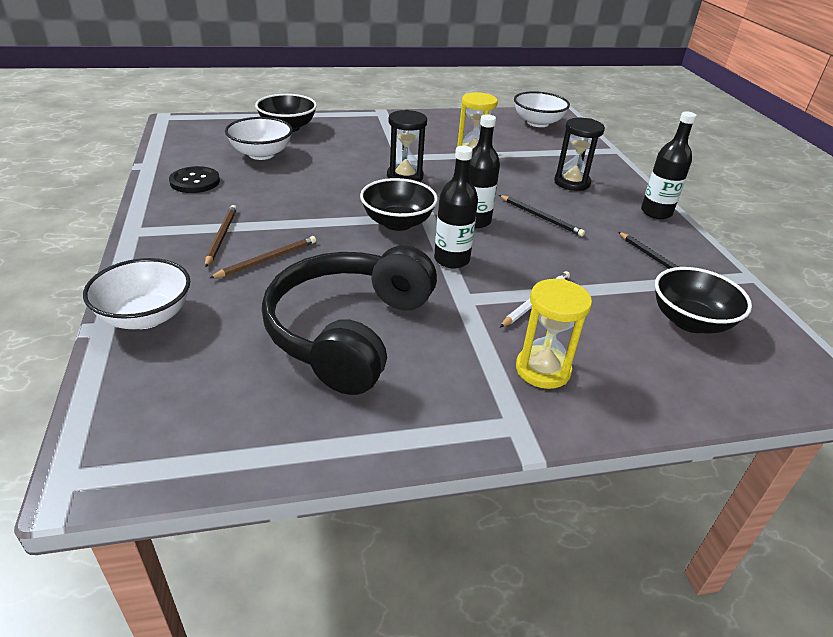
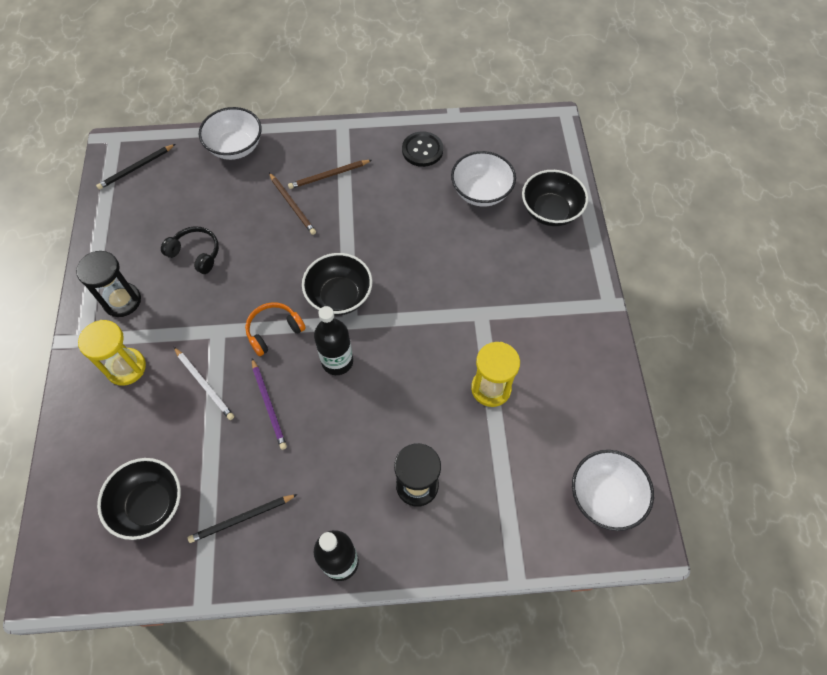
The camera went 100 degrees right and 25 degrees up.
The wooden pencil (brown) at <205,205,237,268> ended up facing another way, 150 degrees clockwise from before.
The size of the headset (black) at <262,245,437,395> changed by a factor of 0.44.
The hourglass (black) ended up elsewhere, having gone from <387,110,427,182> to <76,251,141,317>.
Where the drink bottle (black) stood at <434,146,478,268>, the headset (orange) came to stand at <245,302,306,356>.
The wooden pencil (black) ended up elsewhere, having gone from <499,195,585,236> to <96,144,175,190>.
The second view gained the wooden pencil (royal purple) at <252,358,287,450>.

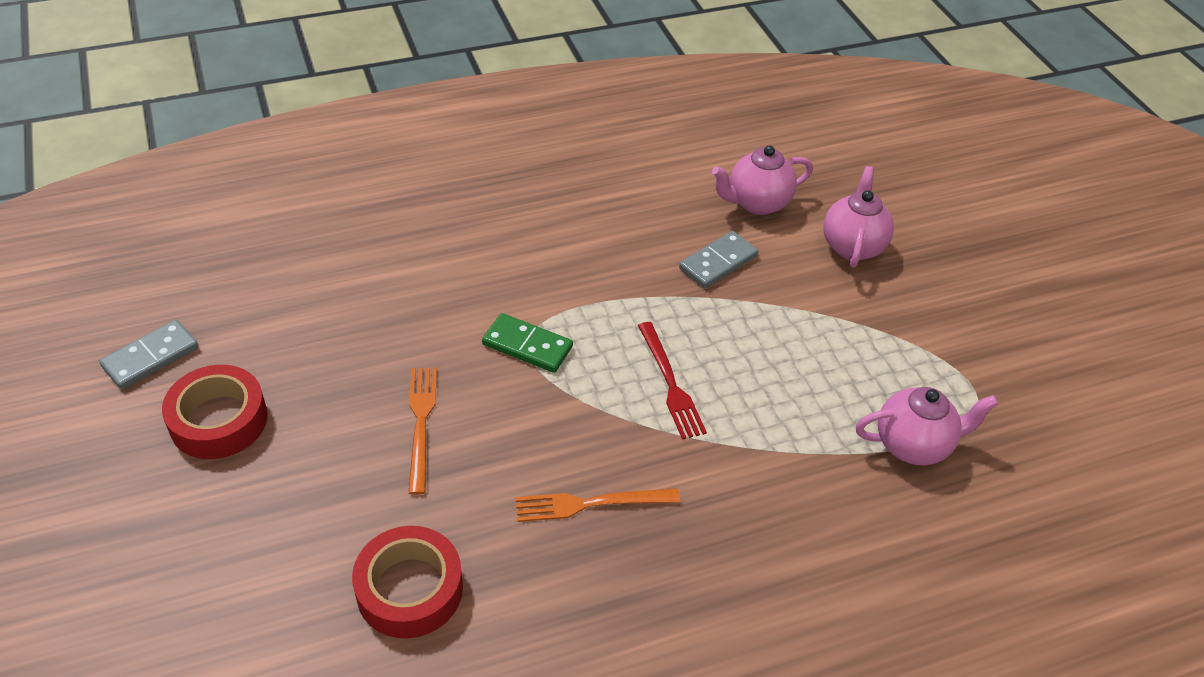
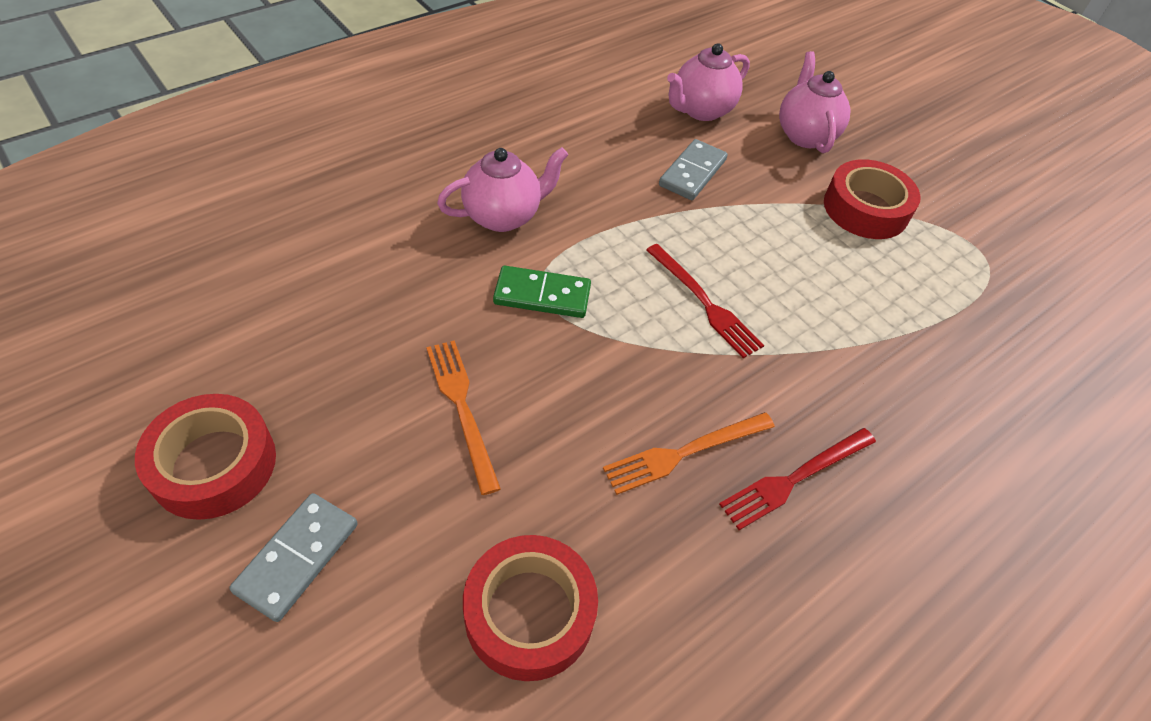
The camera went 20 degrees left and 5 degrees up.
The domino (ash-grey) ended up elsewhere, having gone from <99,320,199,390> to <229,493,358,622>.
The tea pot (rose-pink) ended up elsewhere, having gone from <856,387,999,465> to <437,147,568,232>.
The second view gained the table fork (crimson) at <719,428,876,530>.
The second view gained the sticky tape (crimson) at <824,159,920,239>.

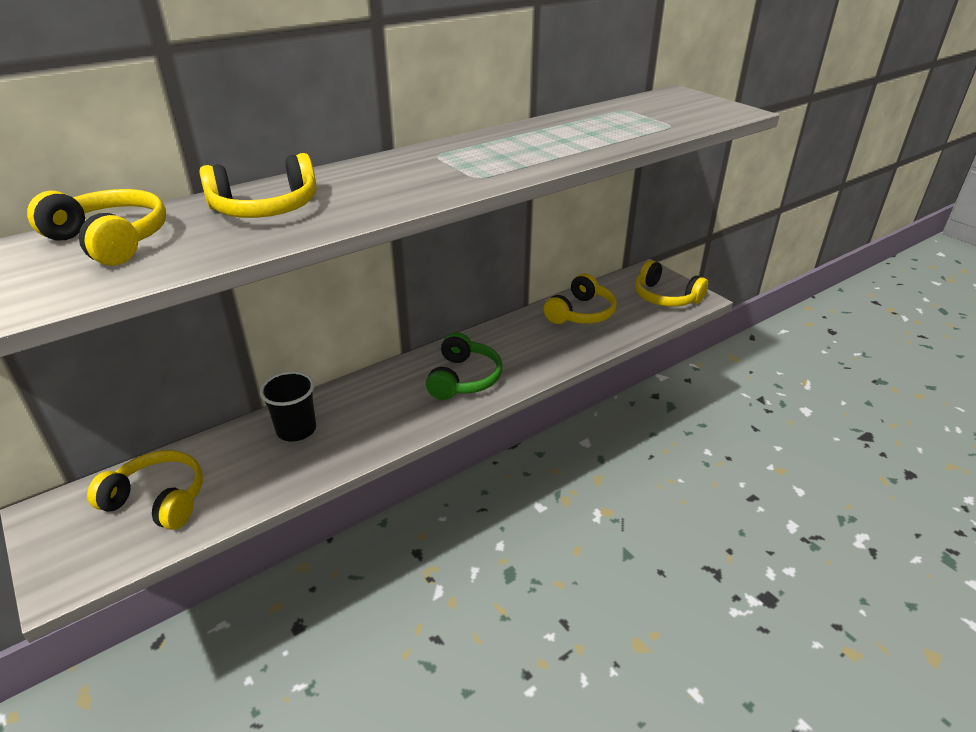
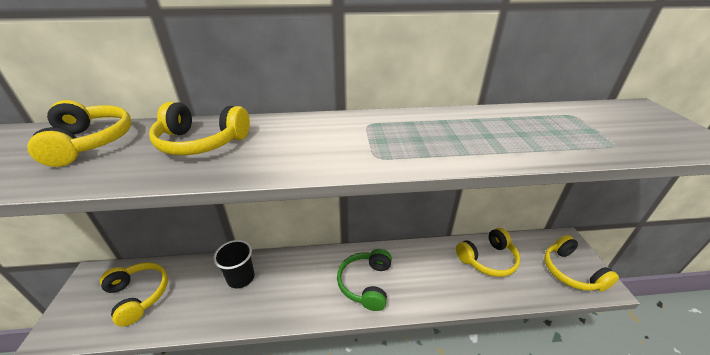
The camera went 30 degrees right and 0 degrees up.
The headset (leaf-green) at <426,332,502,400> ended up facing another way, 150 degrees clockwise from before.

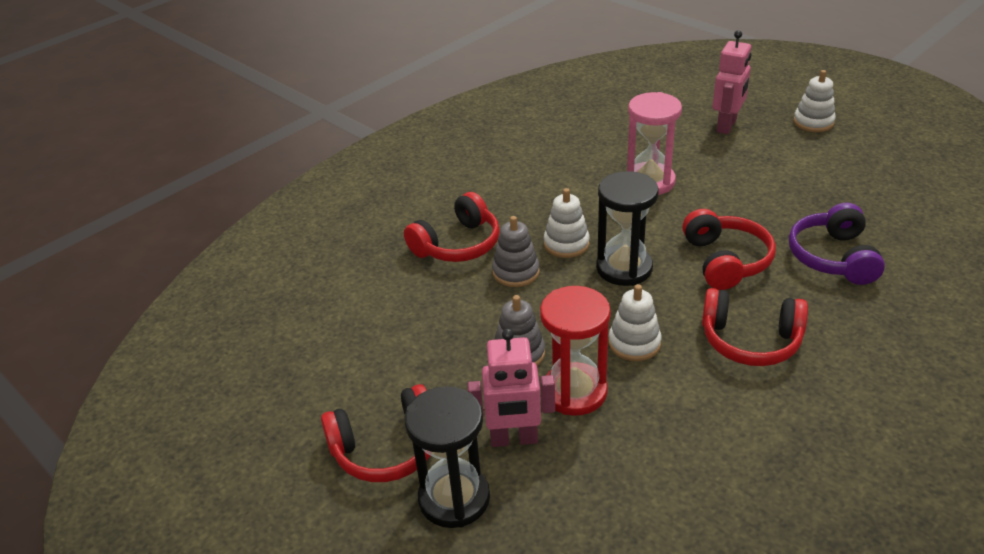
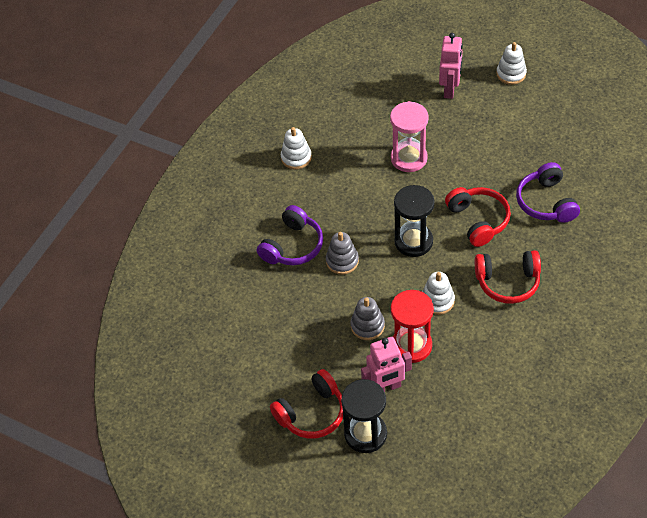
The camera went 15 degrees left and 15 degrees up.
What was the headset (crimson) at <404,192,500,262> turned into the headset (royal purple) at <257,205,323,265>.
The stacking toy (snow-white) ended up elsewhere, having gone from <544,188,590,258> to <281,127,312,170>.

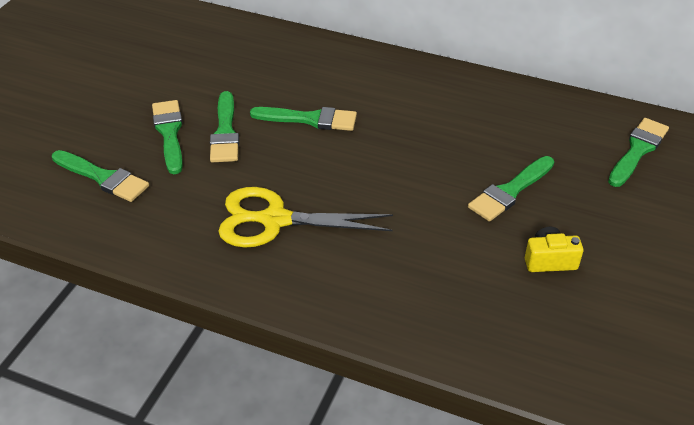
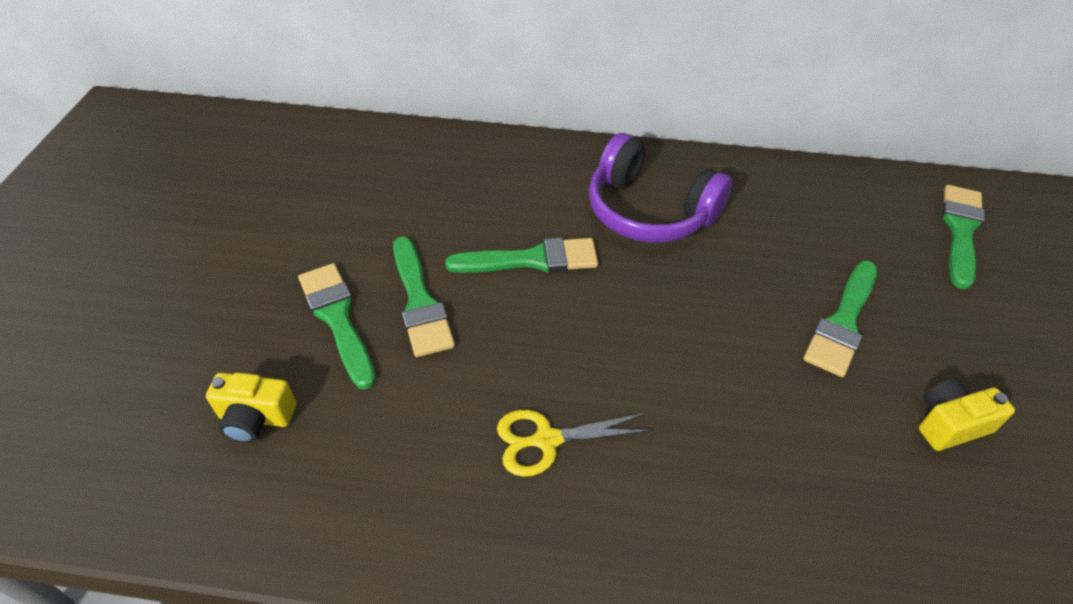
The camera went 15 degrees left and 5 degrees up.
Where the paintbrush (leaf-green) stood at <52,150,149,202>, the compact camera (yellow) came to stand at <206,373,297,443>.
The size of the shears (yellow) at <218,187,393,247> changed by a factor of 0.59.
The second view gained the headset (royal purple) at <589,133,732,243>.

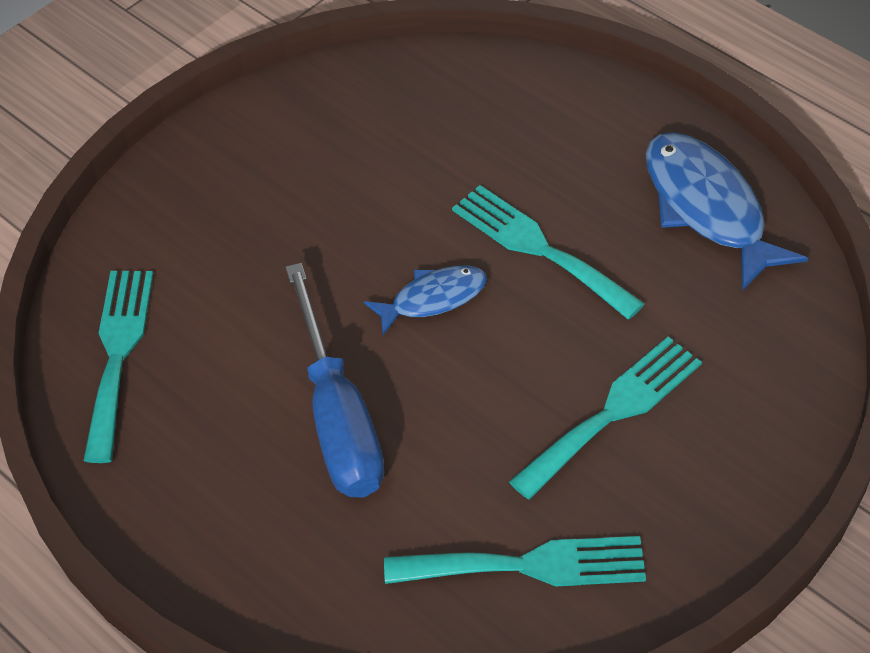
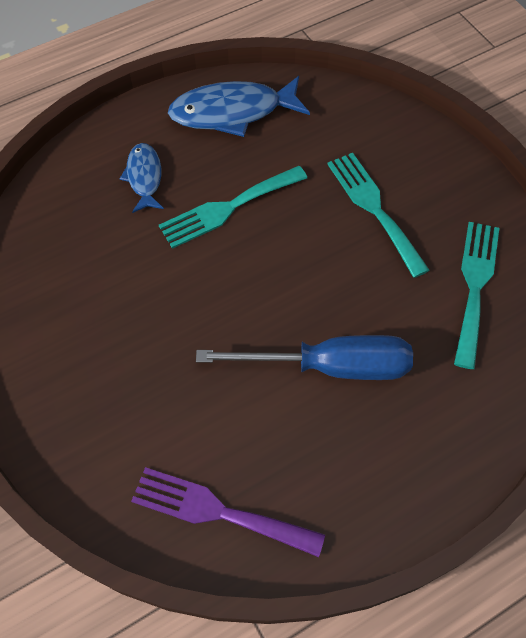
The camera went 75 degrees left and 10 degrees up.
What was the table fork (aqua) at <83,271,153,463> turned into the table fork (royal purple) at <131,467,325,557>.
The fish figure (royal blue) ended up elsewhere, having gone from <364,265,487,335> to <120,143,164,213>.

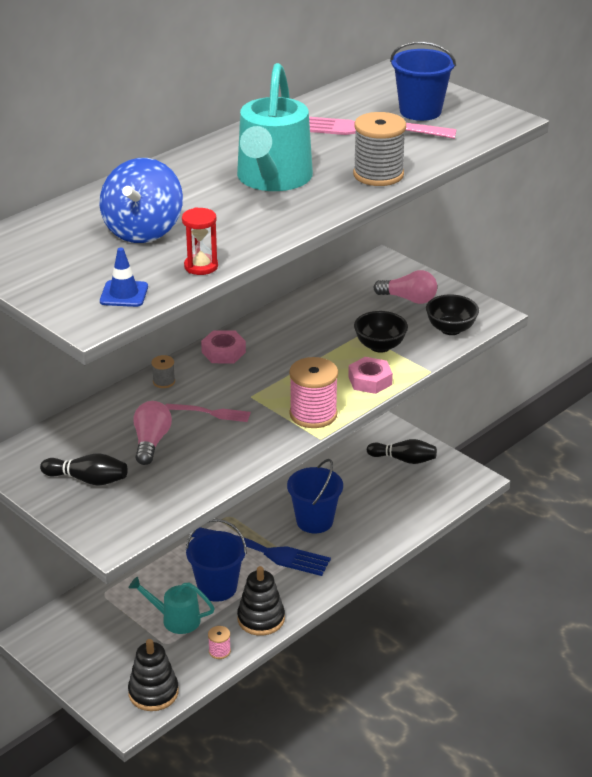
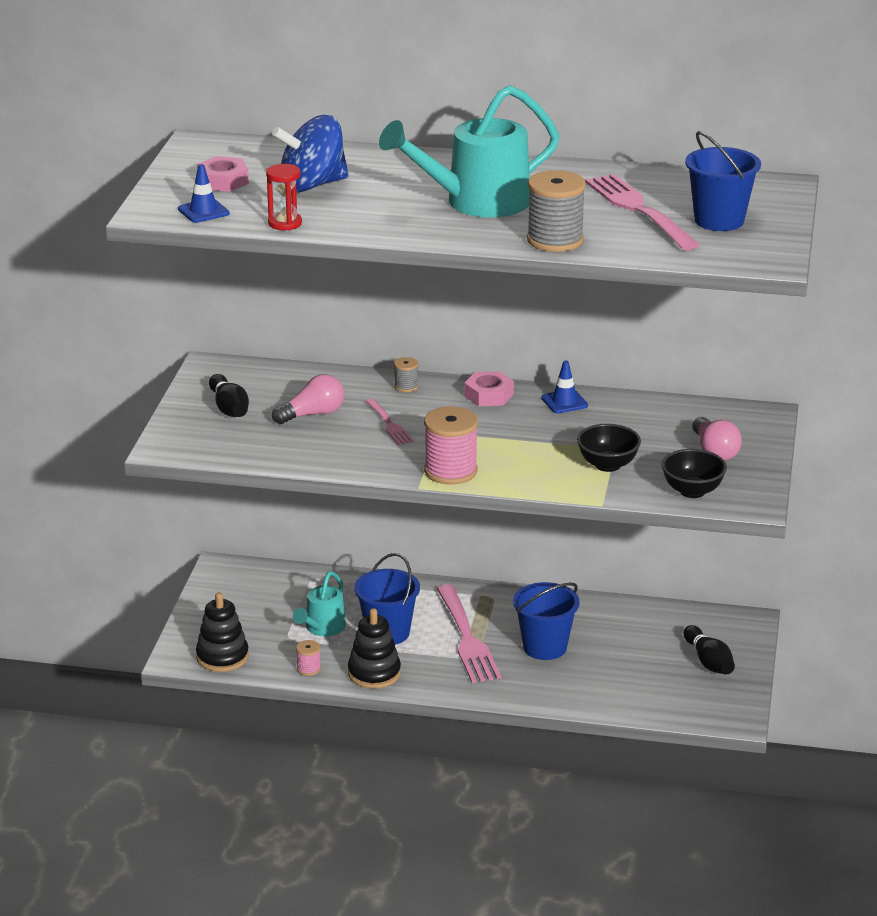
The camera went 55 degrees right and 5 degrees down.
The watering pot (aqua) at <128,576,215,634> ended up facing another way, 135 degrees counterclockwise from before.
What was the table fork (royal blue) at <192,527,331,576> turned into the table fork (rose-pink) at <436,584,501,683>.
The hex nut (rose-pink) ended up elsewhere, having gone from <348,357,393,394> to <197,156,249,192>.
The second view gained the traffic cone (royal blue) at <541,361,588,413>.

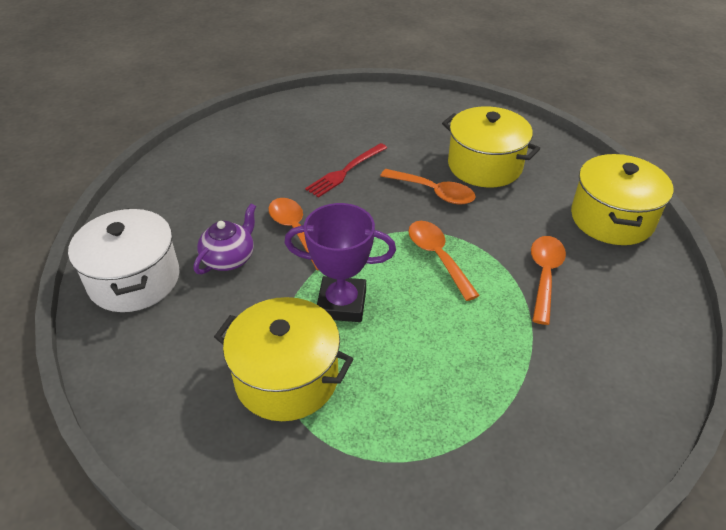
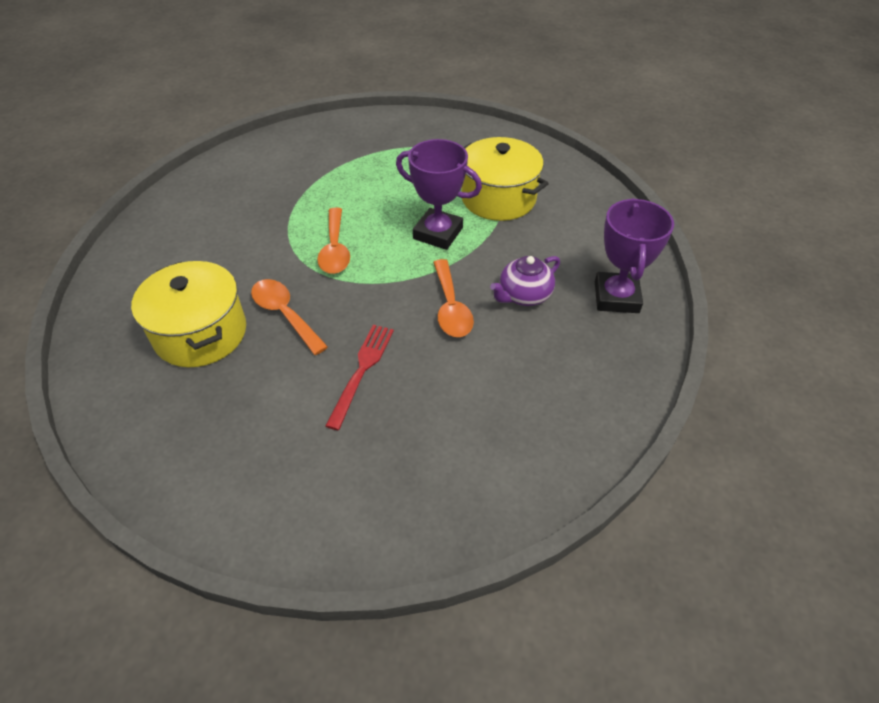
The camera went 160 degrees left and 5 degrees up.
Where the pot (snow-white) stood at <68,208,180,312>, the trophy (royal purple) came to stand at <595,198,674,313>.
The table fork (crimson) at <305,143,387,198> ended up facing another way, 45 degrees counterclockwise from before.
The second view lost the teaspoon (orange) at <531,236,566,325>.
The second view lost the pot (yellow) at <571,154,673,245>.

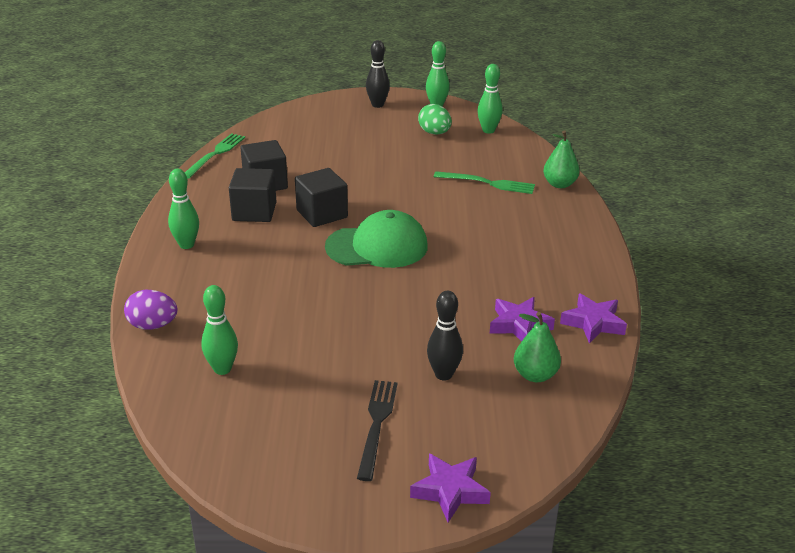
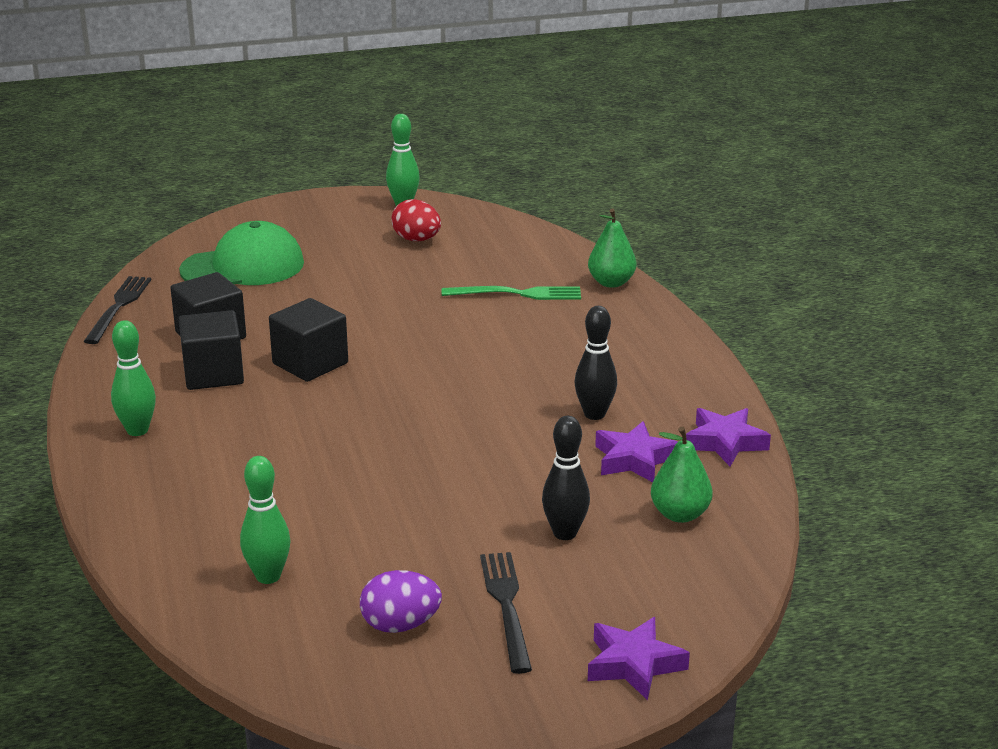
The camera went 15 degrees left and 5 degrees down.
The toy egg (royal purple) ended up elsewhere, having gone from <124,290,178,330> to <360,570,442,633>.
What was the table fork (leaf-green) at <185,133,245,178> turned into the table fork (black) at <84,276,152,344>.
The baseball cap (leaf-green) ended up elsewhere, having gone from <325,210,428,268> to <179,221,304,285>.
The tenpin (black) ended up elsewhere, having gone from <366,40,390,108> to <575,306,617,420>.
What was the toy egg (leaf-green) at <418,104,452,135> turned into the toy egg (crimson) at <391,199,441,241>.
The second view lost the tenpin (leaf-green) at <478,64,503,134>.

